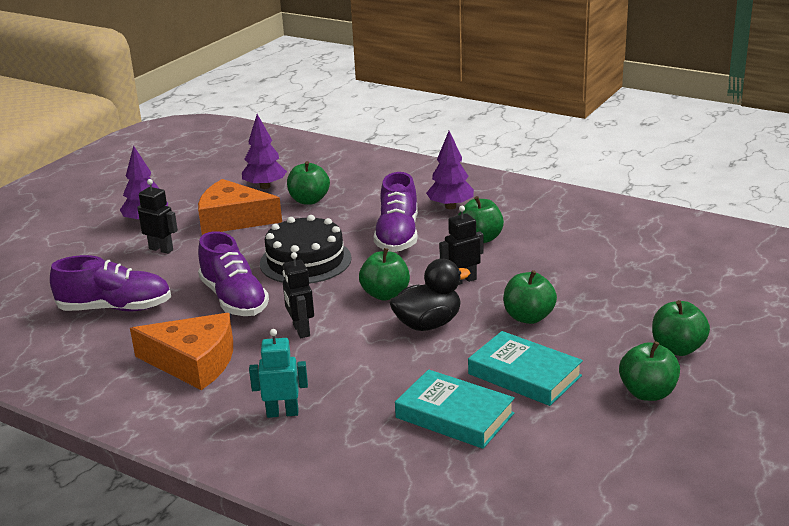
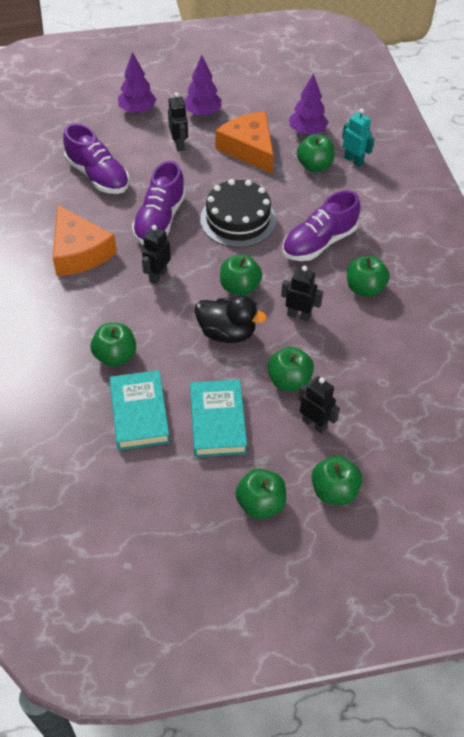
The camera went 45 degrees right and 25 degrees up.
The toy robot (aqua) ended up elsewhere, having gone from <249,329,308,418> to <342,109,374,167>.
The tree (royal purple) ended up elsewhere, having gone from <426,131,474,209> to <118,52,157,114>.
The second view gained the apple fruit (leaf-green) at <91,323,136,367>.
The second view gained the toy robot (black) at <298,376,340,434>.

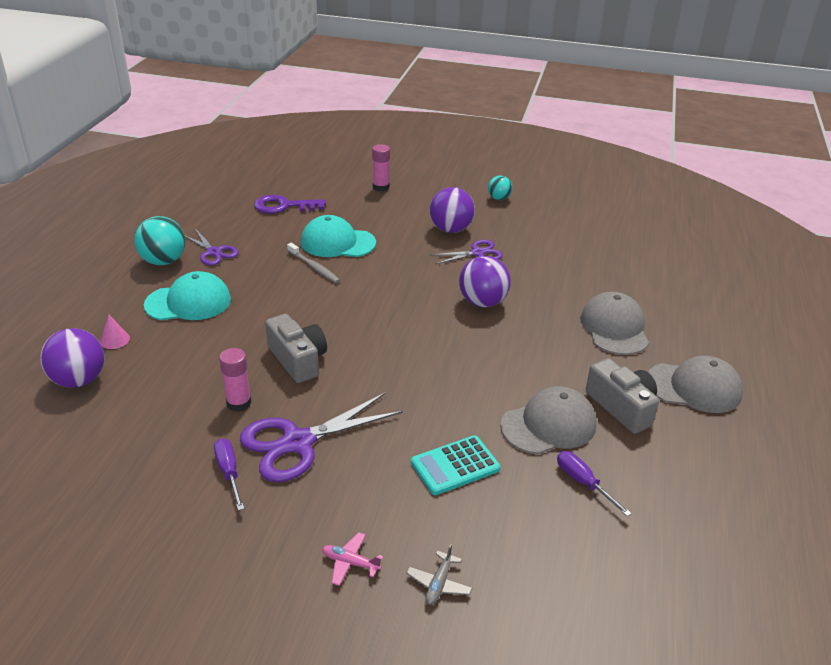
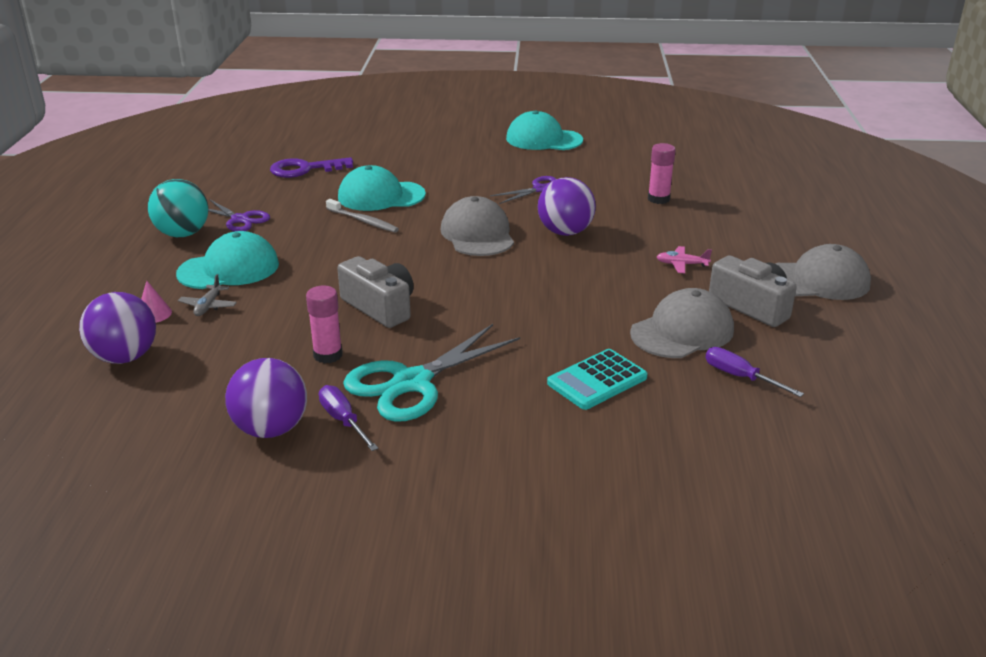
The camera went 10 degrees left and 5 degrees down.
What was the shears (royal purple) at <240,393,403,482> turned into the shears (aqua) at <343,324,520,422>.
The toy plane (rose-pink) ended up elsewhere, having gone from <322,532,383,586> to <657,246,712,273>.
The glue (rose-pink) ended up elsewhere, having gone from <372,144,390,192> to <648,143,676,204>.
The toy plane (ash-grey) ended up elsewhere, having gone from <406,544,472,605> to <178,274,237,316>.
The sphere (royal purple) ended up elsewhere, having gone from <430,187,475,233> to <225,358,307,438>.
Where the sphere (aqua) stood at <488,176,512,200>, the baseball cap (aqua) came to stand at <506,110,583,150>.
The baseball cap (ash-grey) ended up elsewhere, having gone from <580,292,649,355> to <441,196,514,256>.

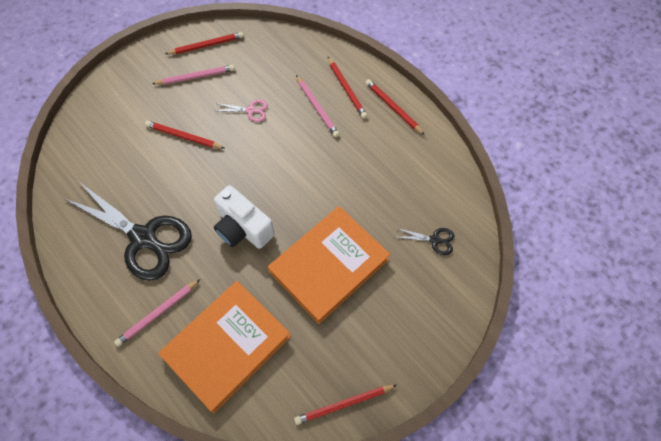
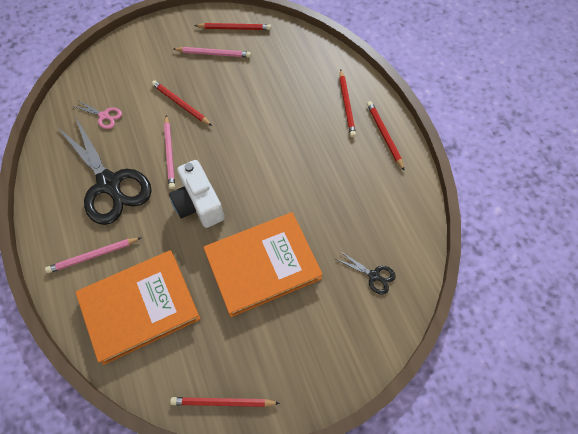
The camera went 20 degrees right and 0 degrees up.
The shears (rose-pink) ended up elsewhere, having gone from <215,100,268,122> to <72,100,122,129>.
The wooden pencil (rose-pink) ended up elsewhere, having gone from <296,75,339,137> to <164,115,175,189>.

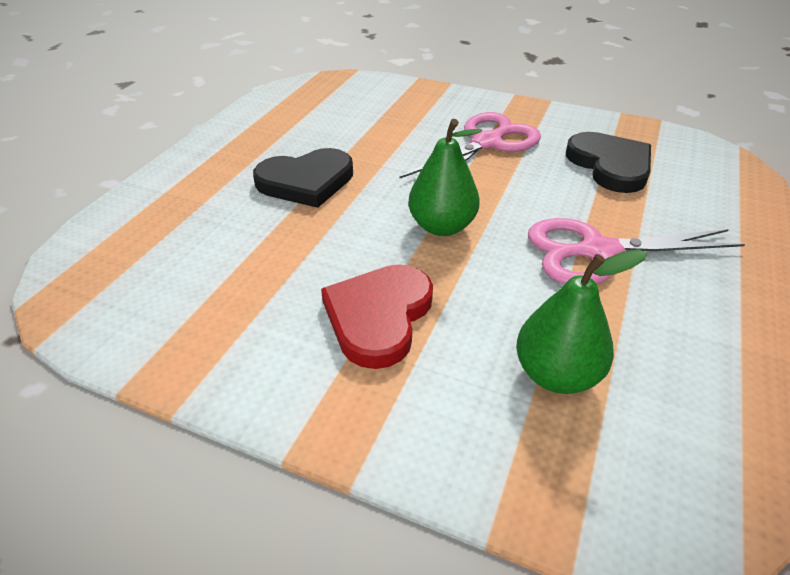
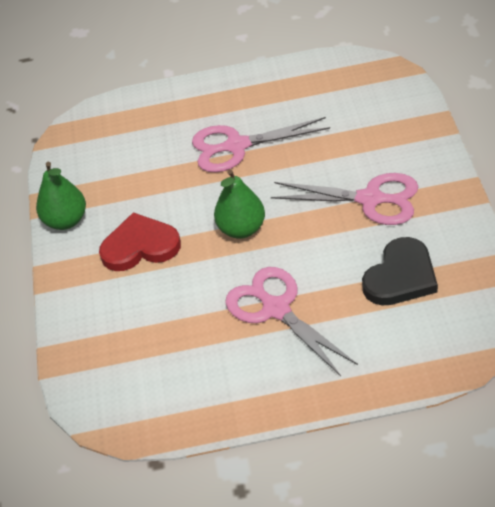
The camera went 65 degrees right and 5 degrees up.
Where the heart (black) stood at <253,148,353,208>, the shears (rose-pink) came to stand at <192,117,330,172>.
The pear (leaf-green) ended up elsewhere, having gone from <516,249,647,394> to <36,162,86,230>.

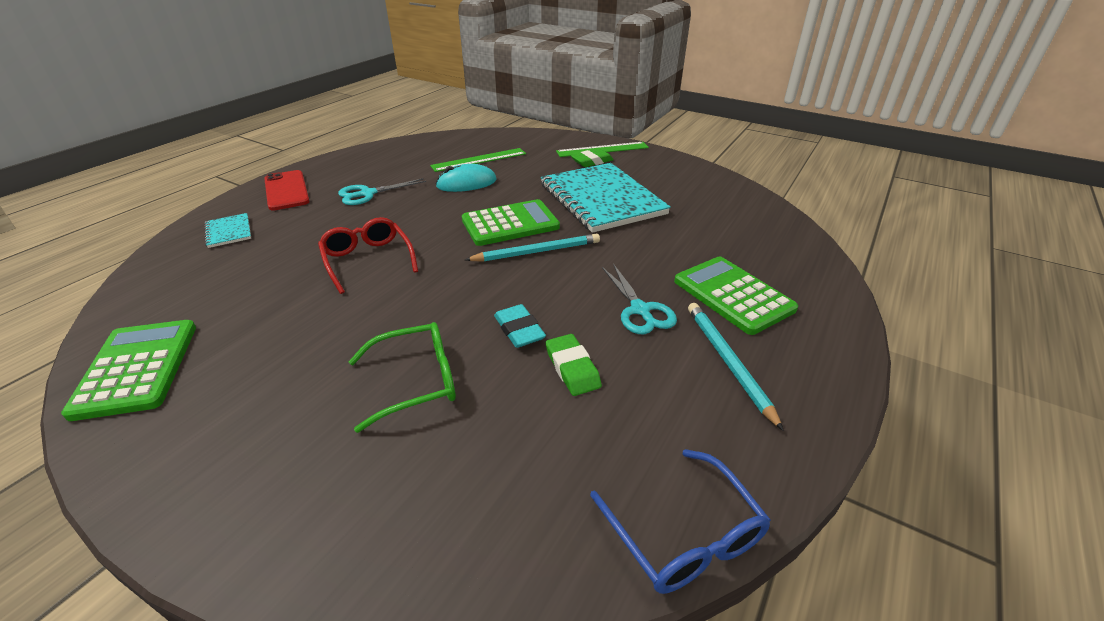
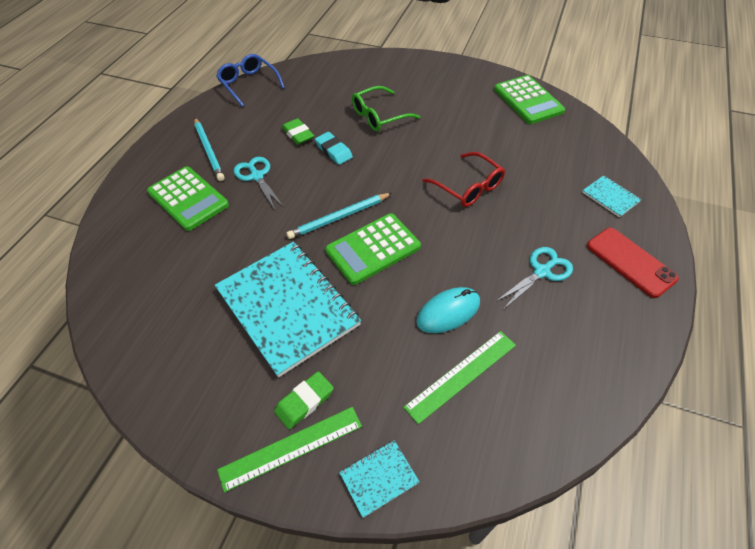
The camera went 170 degrees right and 15 degrees up.
The second view gained the notepad (aqua) at <339,440,419,518>.

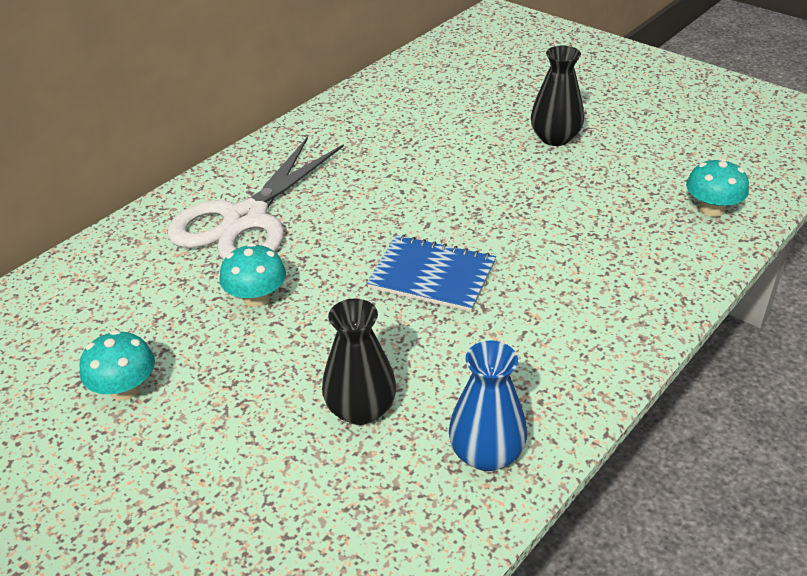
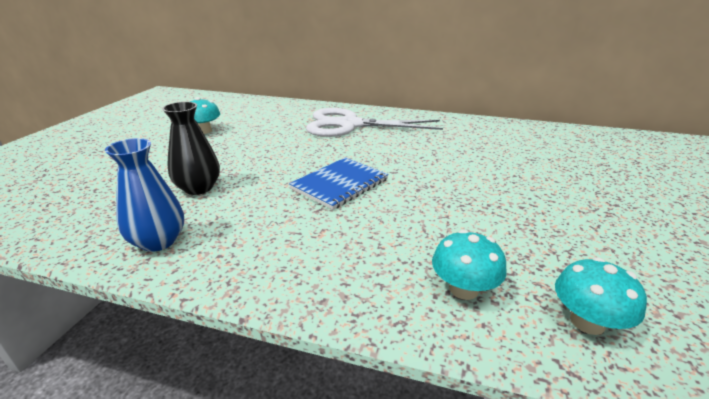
The camera went 65 degrees right and 10 degrees down.
The toadstool (aqua) ended up elsewhere, having gone from <220,243,286,307> to <432,230,506,300>.
The notepad (royal blue) at <367,235,496,312> ended up facing another way, 45 degrees clockwise from before.
The second view lost the tall vase (black) at <531,45,584,146>.

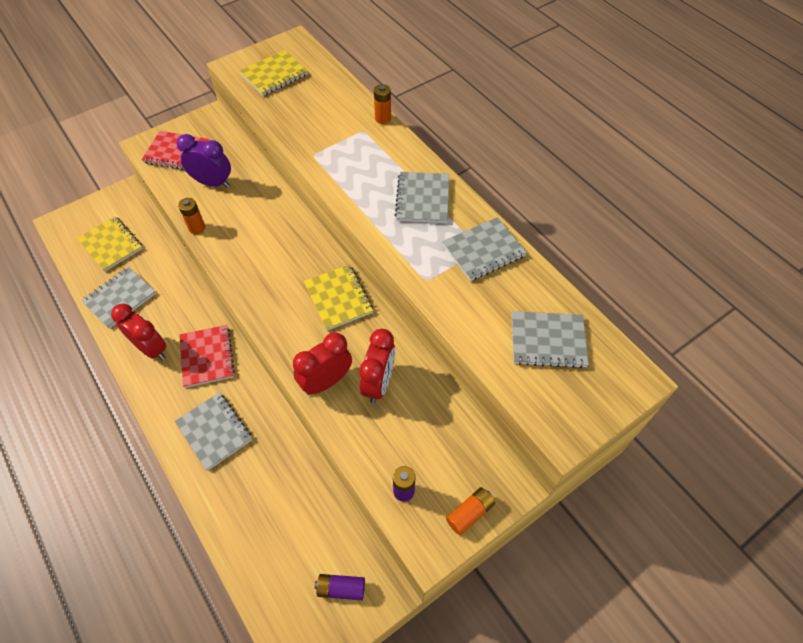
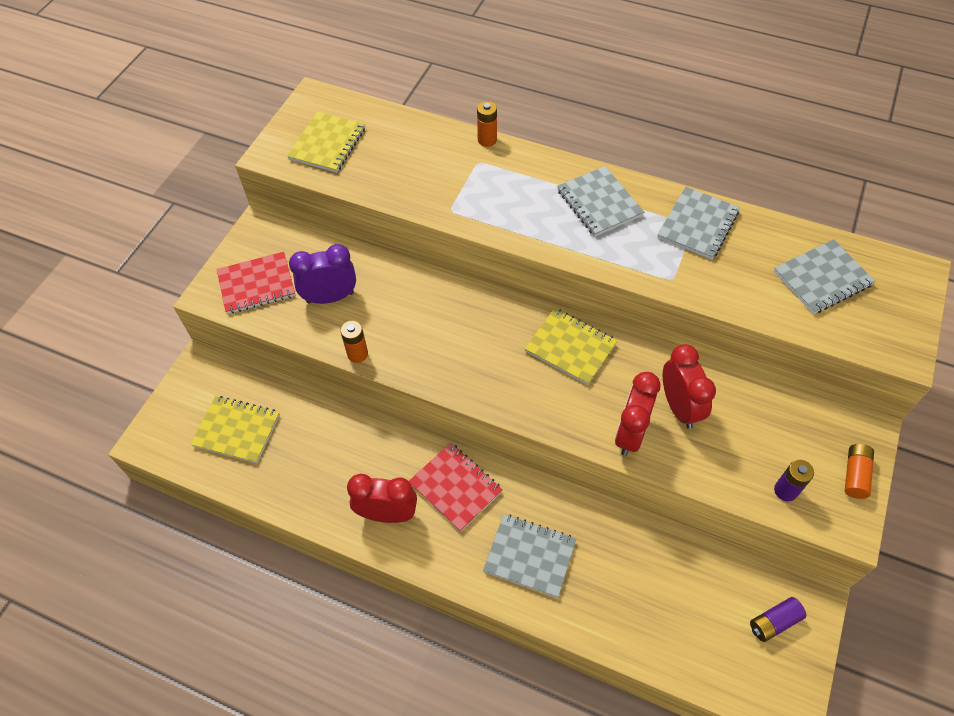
The camera went 30 degrees left and 0 degrees up.
The second view lost the notepad (ash-grey) at <81,267,156,329>.

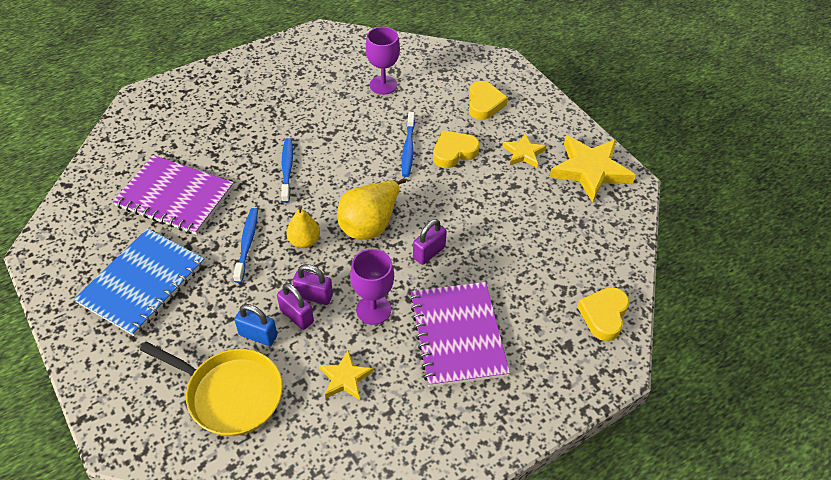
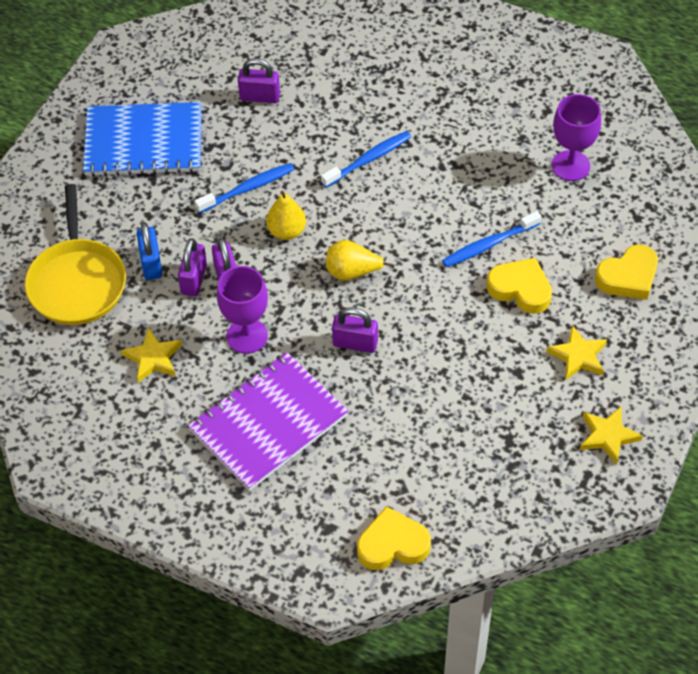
The camera went 60 degrees right and 5 degrees up.
Where the notepad (royal purple) stood at <113,155,234,235>, the lock (royal purple) came to stand at <238,58,280,103>.
The size of the pear (yellow) at <337,178,406,240> changed by a factor of 0.61.
The size of the star shape (yellow) at <550,136,636,203> changed by a factor of 0.54.

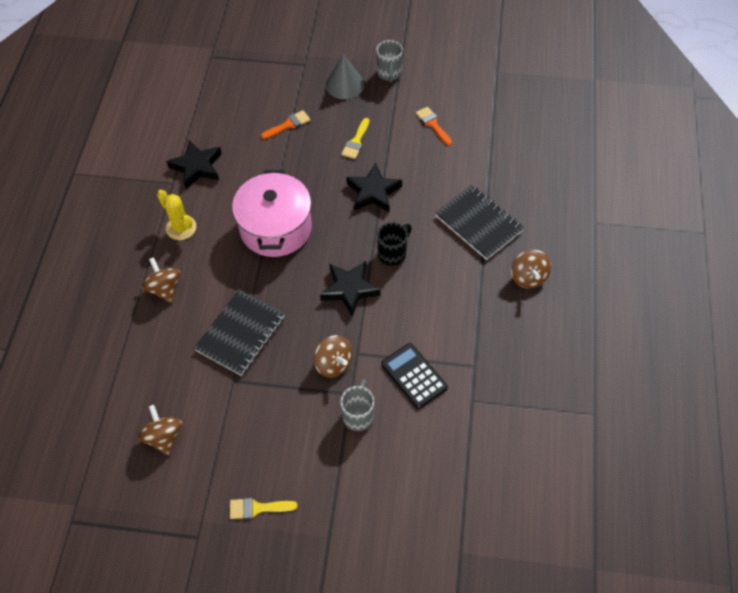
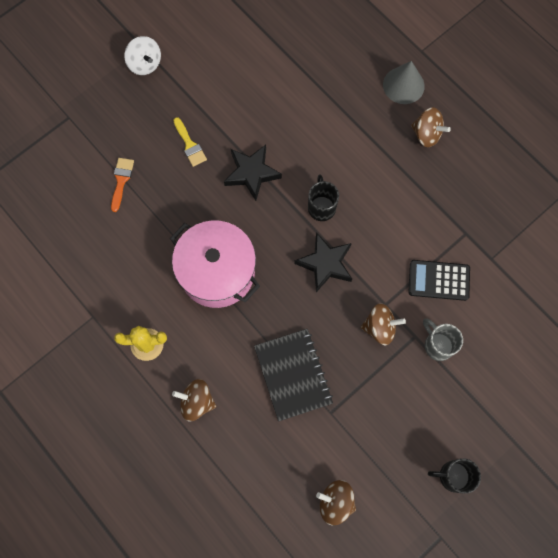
The camera went 50 degrees left and 15 degrees up.
The second view lost the star shape (black) at <166,140,222,189>.
Where the paintbrush (yellow) stood at <230,498,298,519>, the coffee mug (black) came to stand at <428,458,481,494>.
The cone shape (ash-grey) ended up elsewhere, having gone from <326,54,364,99> to <383,61,425,104>.
Where the coffee mug (ash-grey) stood at <376,40,403,82>, the toy top (snow-white) came to stand at <125,36,161,75>.
The second view lost the paintbrush (orange) at <416,107,452,146>.
The second view lost the notepad (black) at <435,185,524,260>.

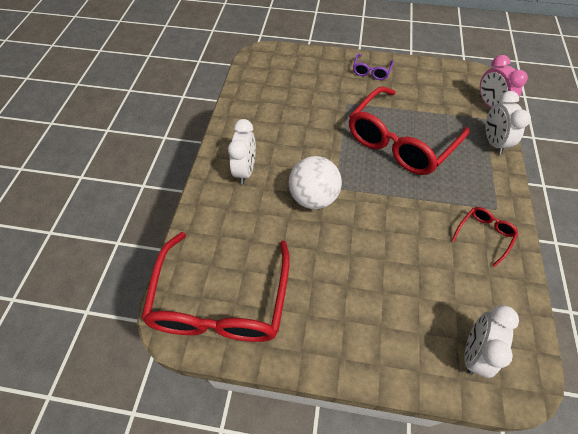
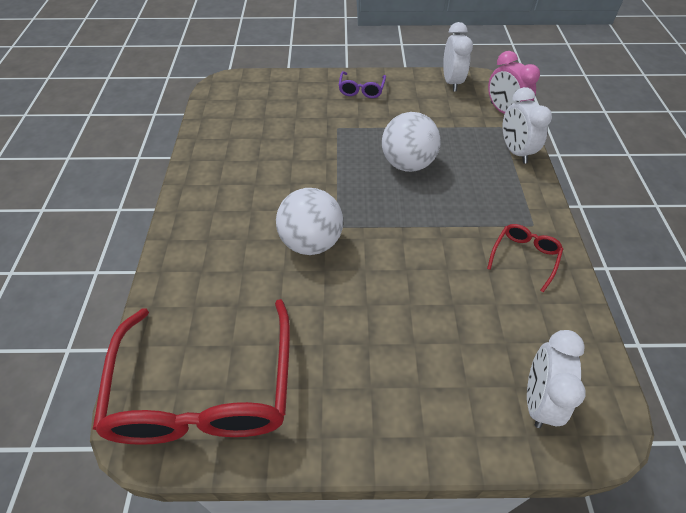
The camera went 10 degrees left and 5 degrees down.
The clock (snow-white) ended up elsewhere, having gone from <228,119,256,184> to <443,22,473,92>.
Where the glasses (crimson) stood at <349,86,469,175>, the sphere (snow-white) came to stand at <382,112,441,172>.

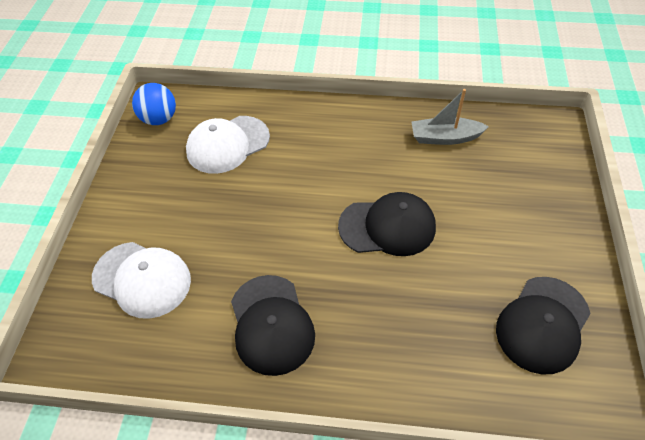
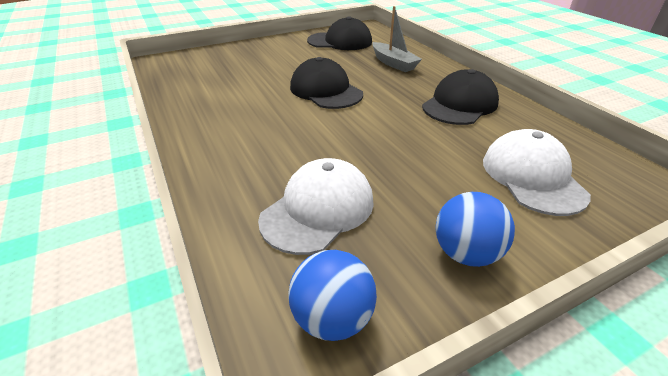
The camera went 125 degrees left and 15 degrees down.
The baseball cap (snow-white) at <186,116,270,174> ended up facing another way, 75 degrees counterclockwise from before.
The toy boat (ash-grey) ended up elsewhere, having gone from <412,89,489,145> to <372,6,422,72>.
The second view gained the sphere (royal blue) at <436,192,515,267>.

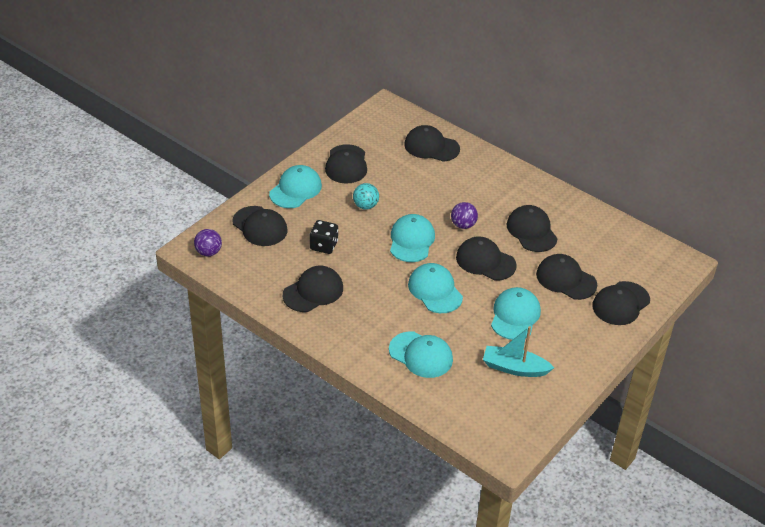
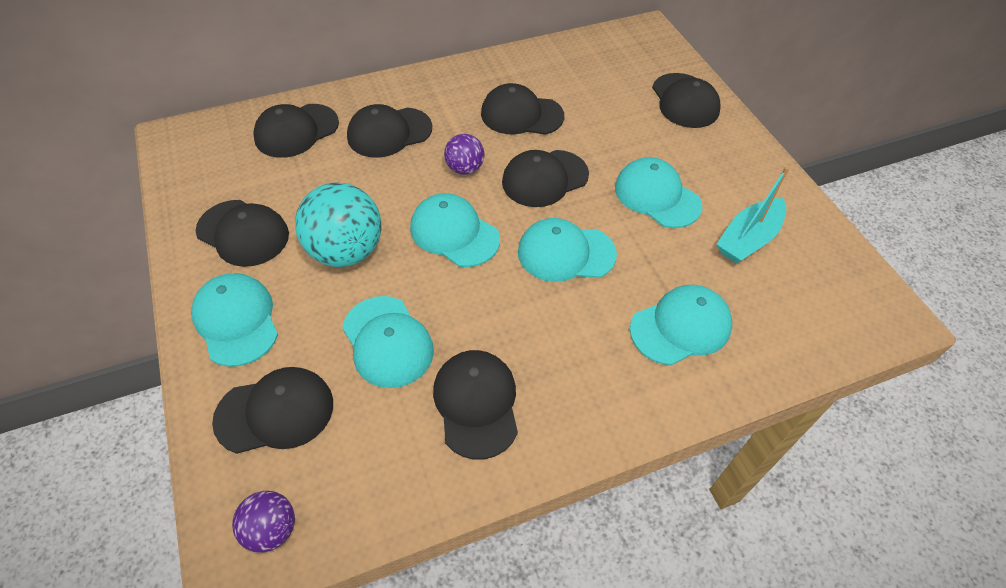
The camera went 60 degrees left and 10 degrees up.
Where the game die (black) stood at <310,220,338,254>, the baseball cap (aqua) came to stand at <342,296,434,388>.
The size of the sphere (aqua) at <353,183,379,210> changed by a factor of 1.85.
The baseball cap (black) ended up elsewhere, having gone from <536,254,597,300> to <347,104,432,158>.

